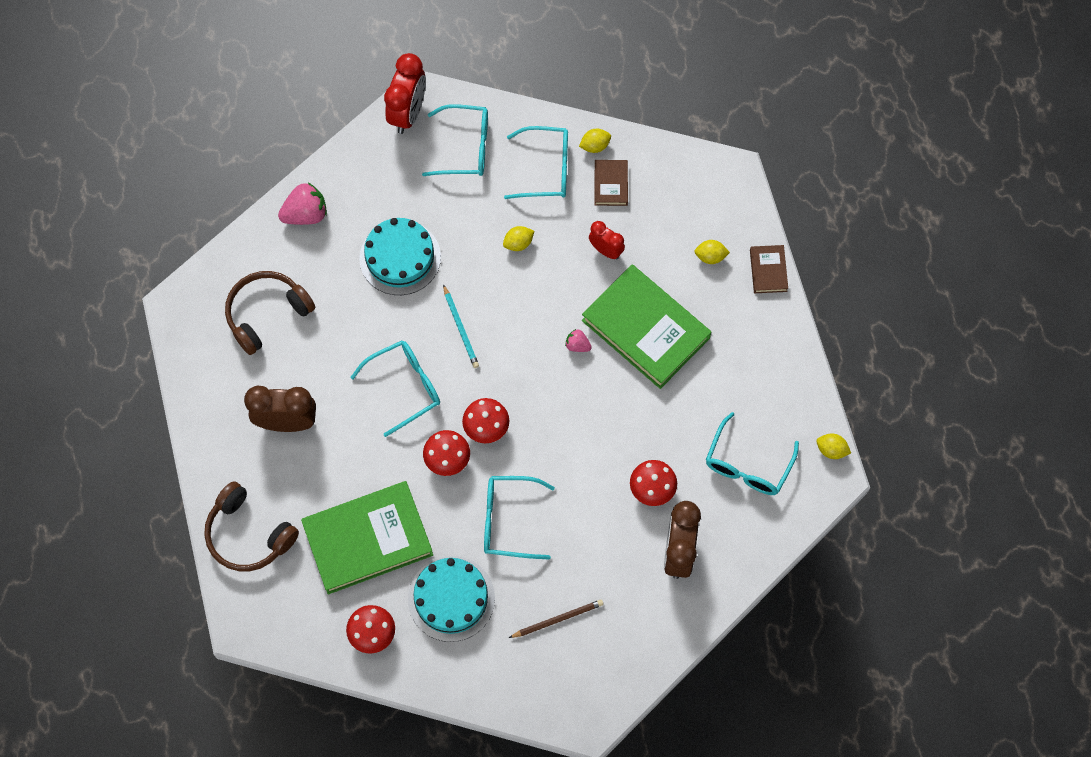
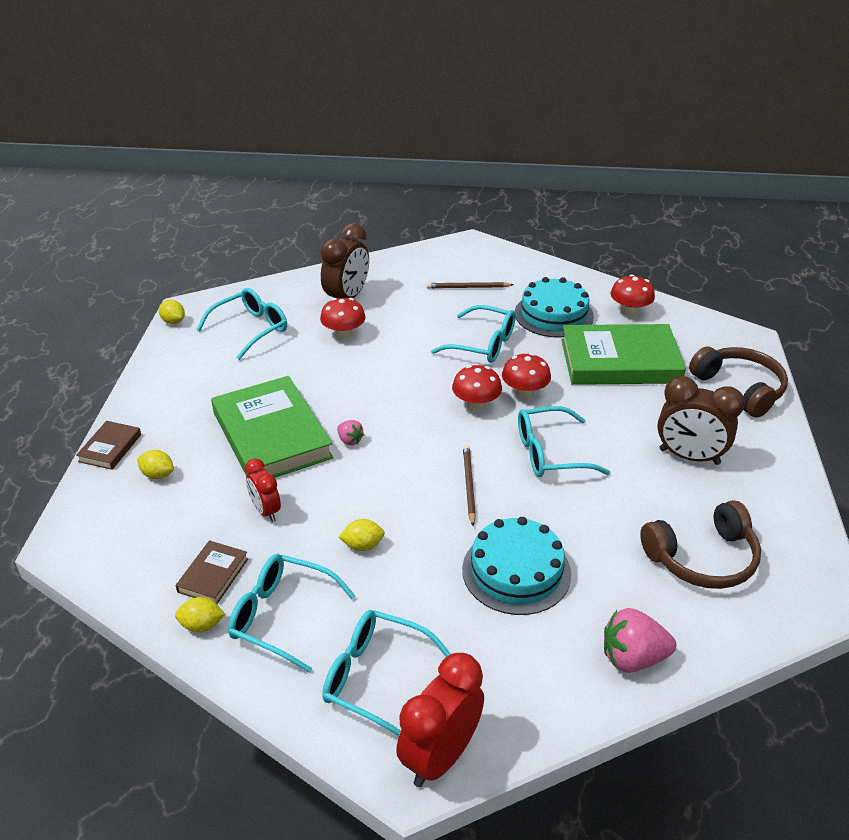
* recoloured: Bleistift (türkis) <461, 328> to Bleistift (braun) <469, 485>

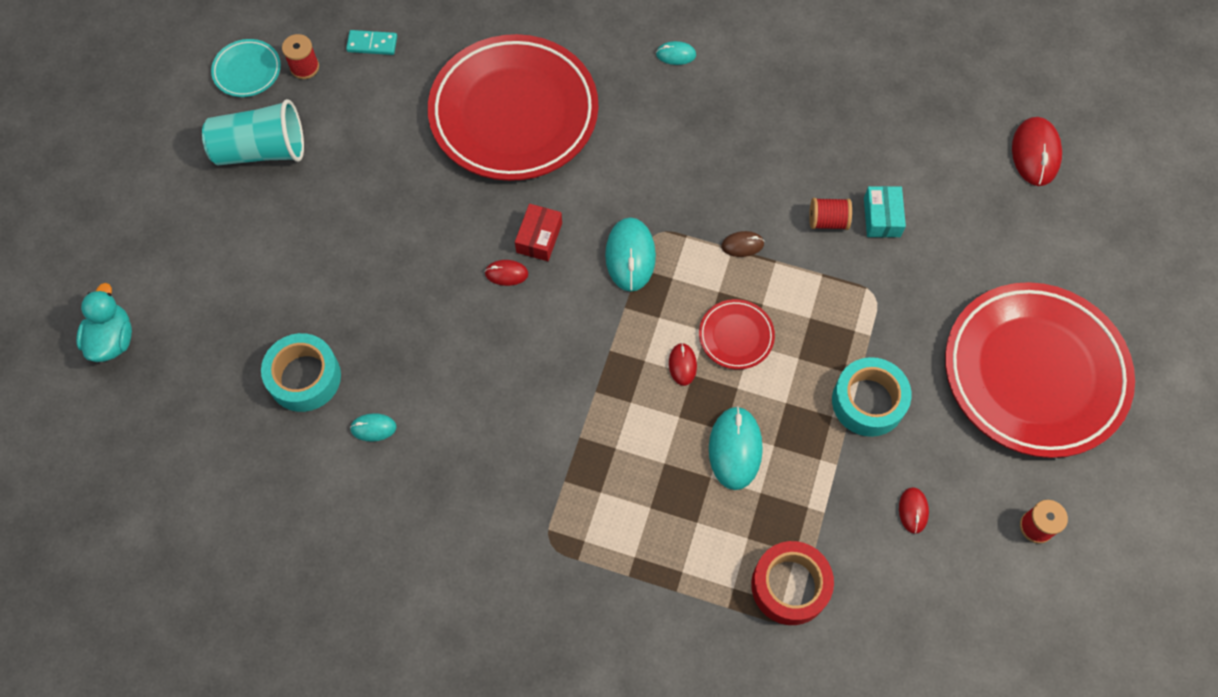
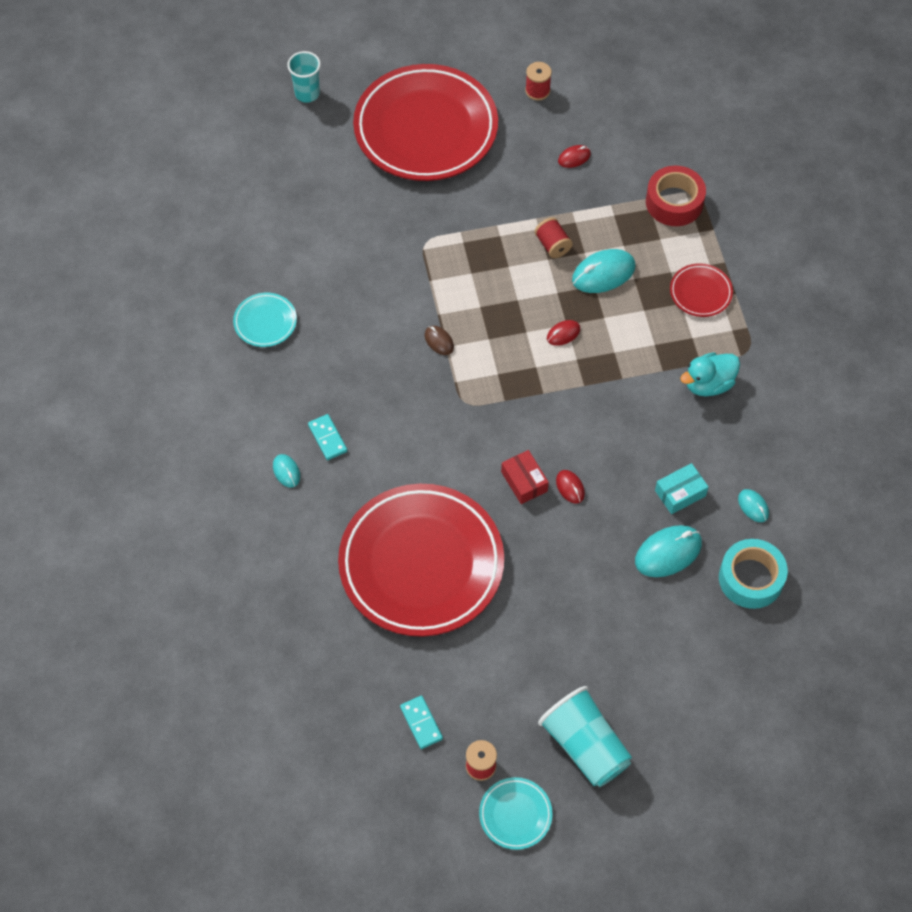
* moved: Ente (türkis) <113, 339> to <708, 384>
* turned: Schachtel (rot) <539, 237> = <524, 481> 75 degrees clockwise
* moved: Computermaus (türkis) <630, 256> to <668, 552>
* moved: Teller (rot) <736, 336> to <700, 292>
* moved: Garnrolle (rot) <827, 221> to <552, 245>
* removed: Klebeband (türkis) <868, 402>
* moved: Schachtel (türkis) <882, 217> to <680, 493>
* removed: Computermaus (rot) <1035, 153>
* added: Teller (türkis) <265, 322>
* added: Becher (türkis) <307, 93>
* added: Dominostein (türkis) <327, 438>

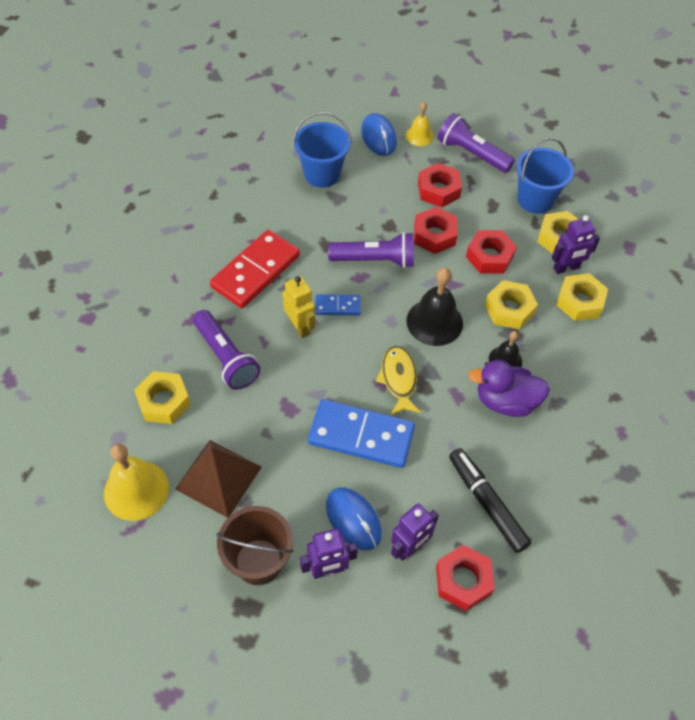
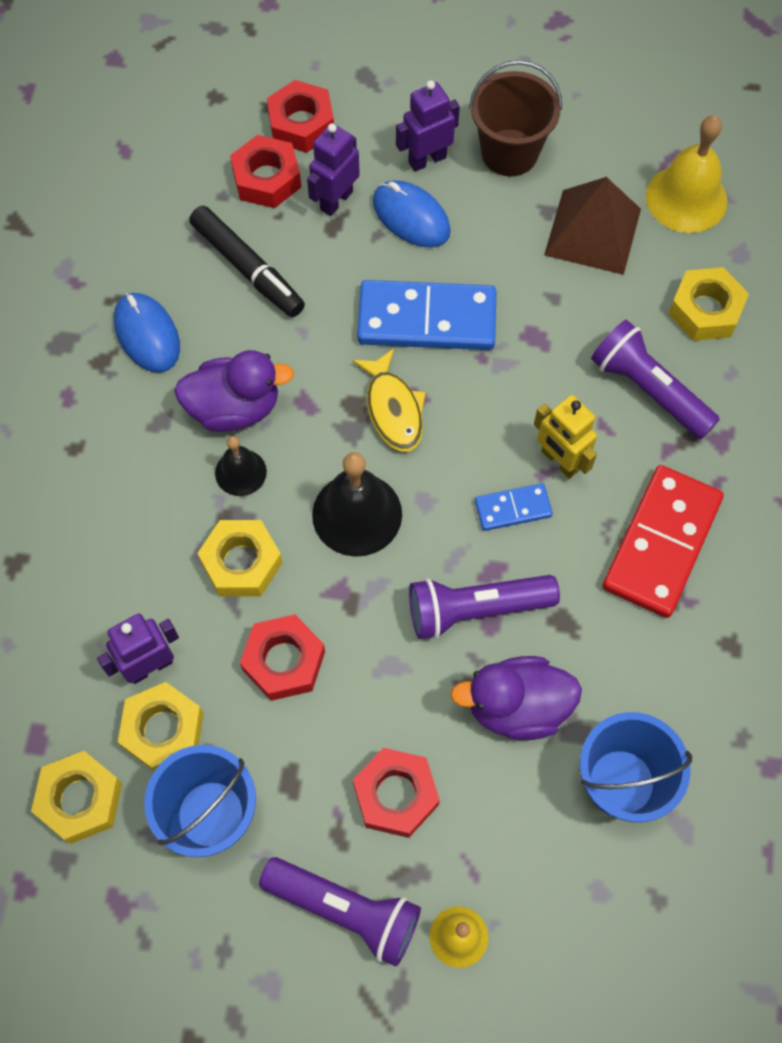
* moved: Computermaus (blau) <378, 137> to <147, 335>
* moved: Sechskantmutter (rot) <434, 235> to <301, 124>
* moved: Sechskantmutter (gelb) <579, 301> to <80, 799>
* added: Ente (lila) <517, 707>

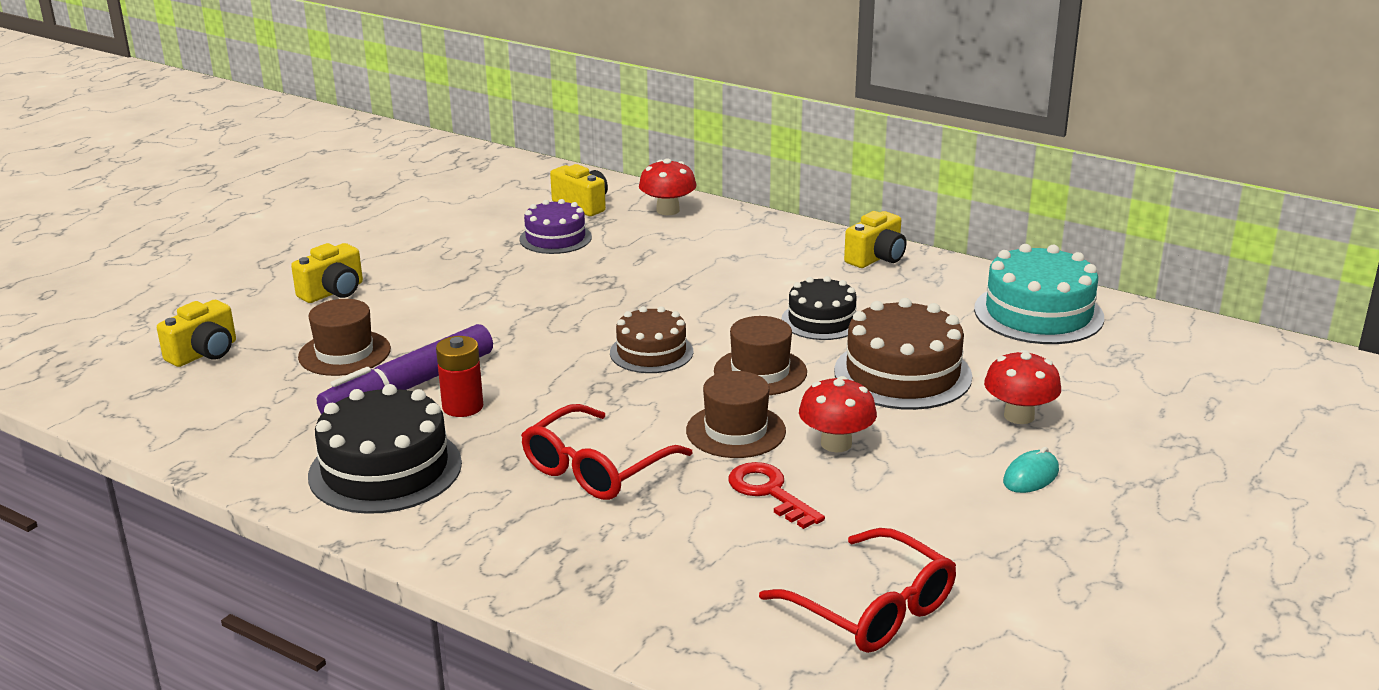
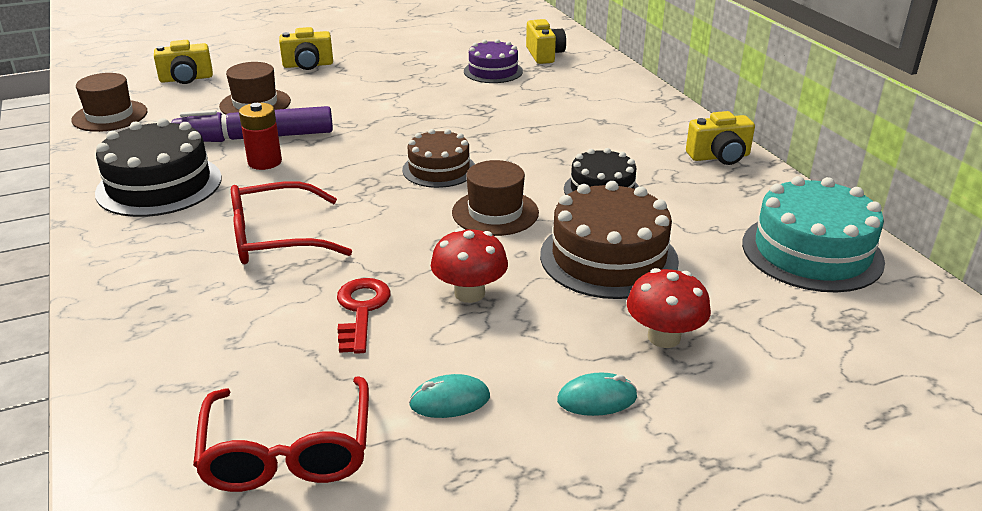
* removed: Pilz (rot) <668, 210>
* moved: Hut (braun) <735, 431> to <110, 116>
* added: Computermaus (türkis) <449, 401>

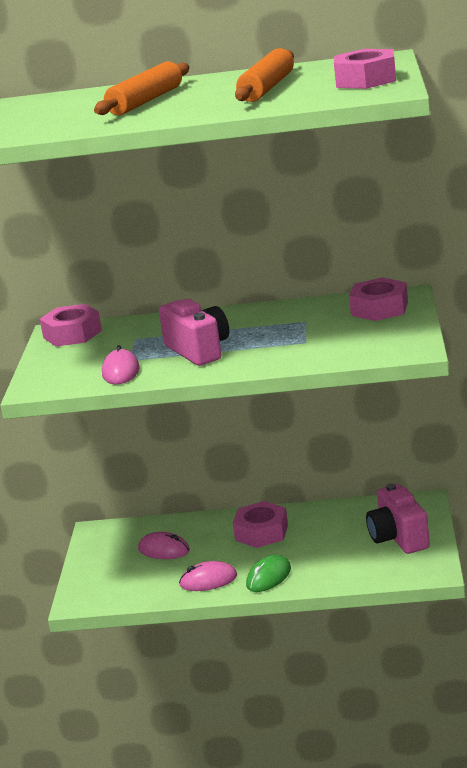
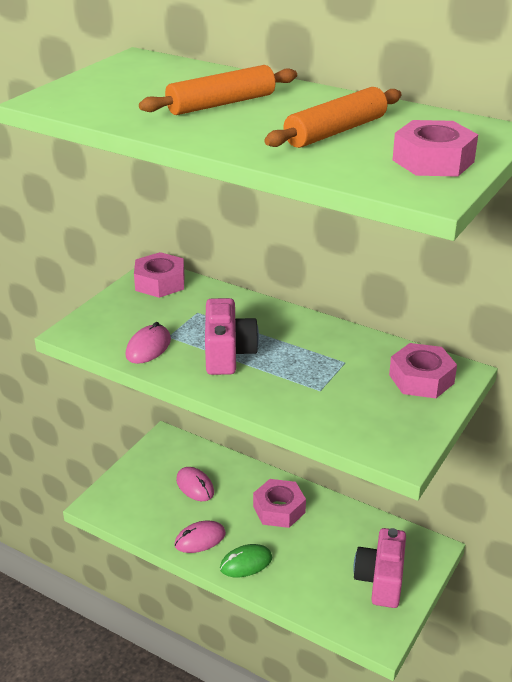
* turned: Computermaus (rosa) <208, 580> = <200, 539> 45 degrees counterclockwise

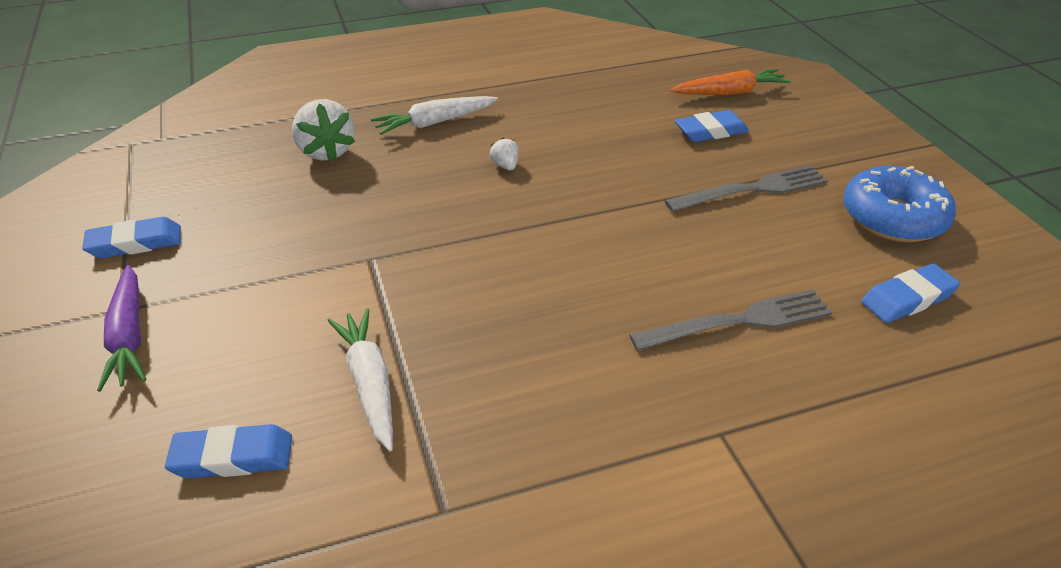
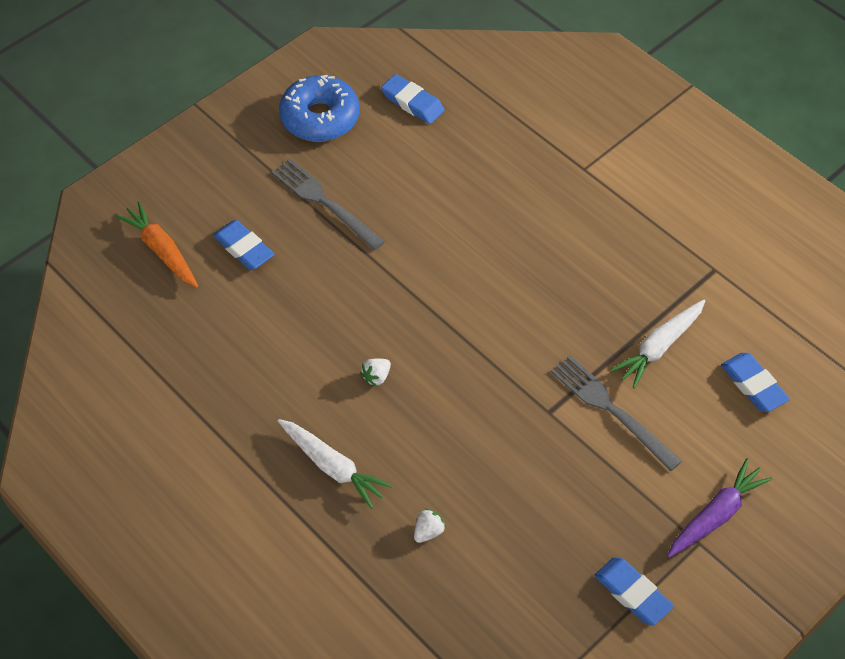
* resized: Erdbeere (weiß) <326, 151> = <428, 531> x0.48
* moved: Gabel (grau) <740, 321> to <610, 408>

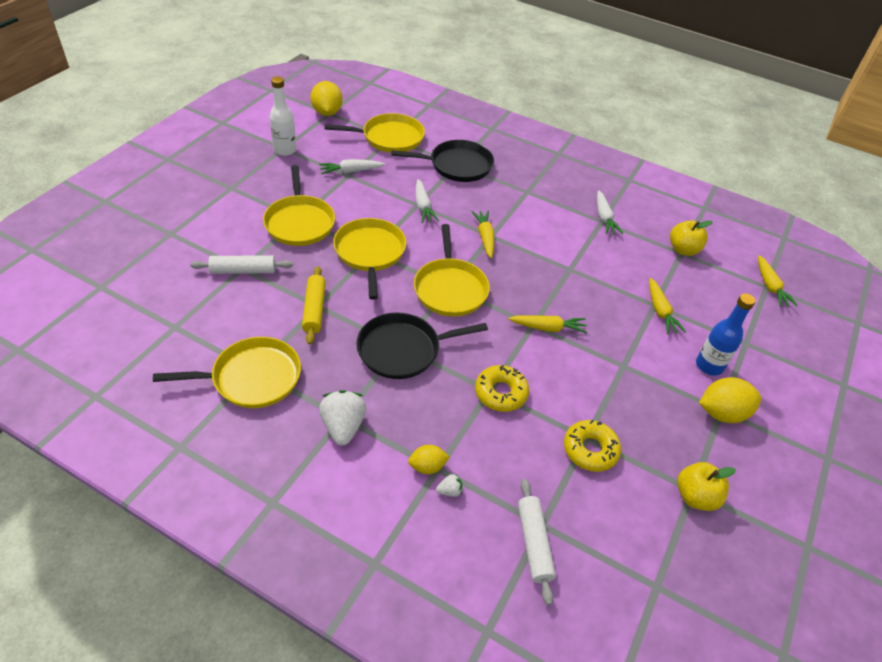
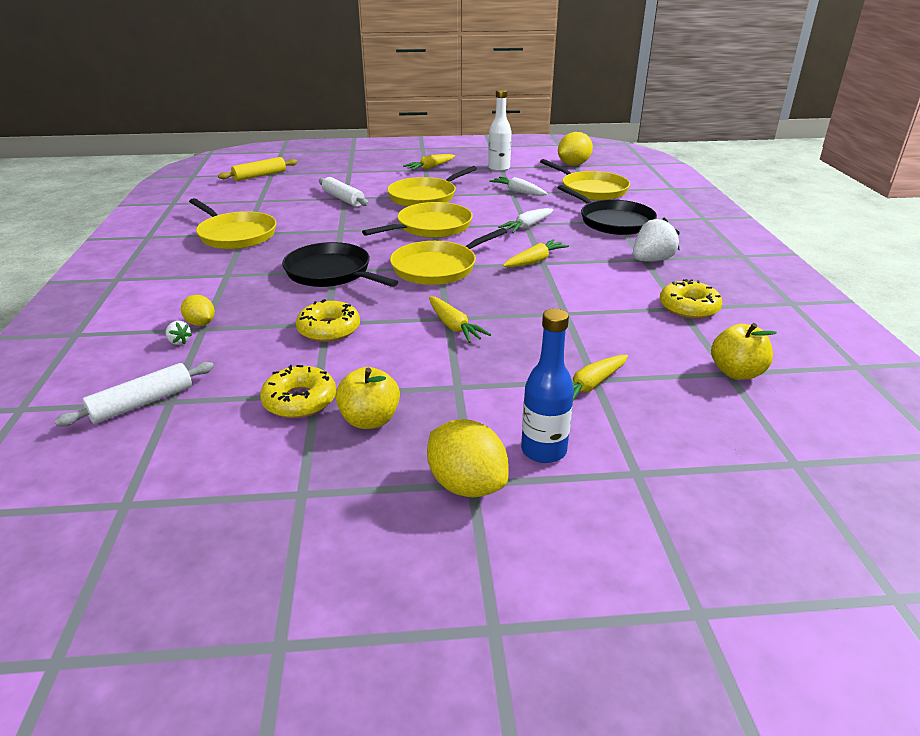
* moved: Nudelholz (gelb) <314, 309> to <260, 176>
* moved: Erdbeere (weiß) <343, 426> to <651, 260>
* replaced: Karotte (weiß) <604, 218> to Donut (gelb) <688, 307>
* moved: Apfel (gelb) <695, 496> to <370, 420>
* moved: Karotte (gelb) <770, 286> to <430, 168>

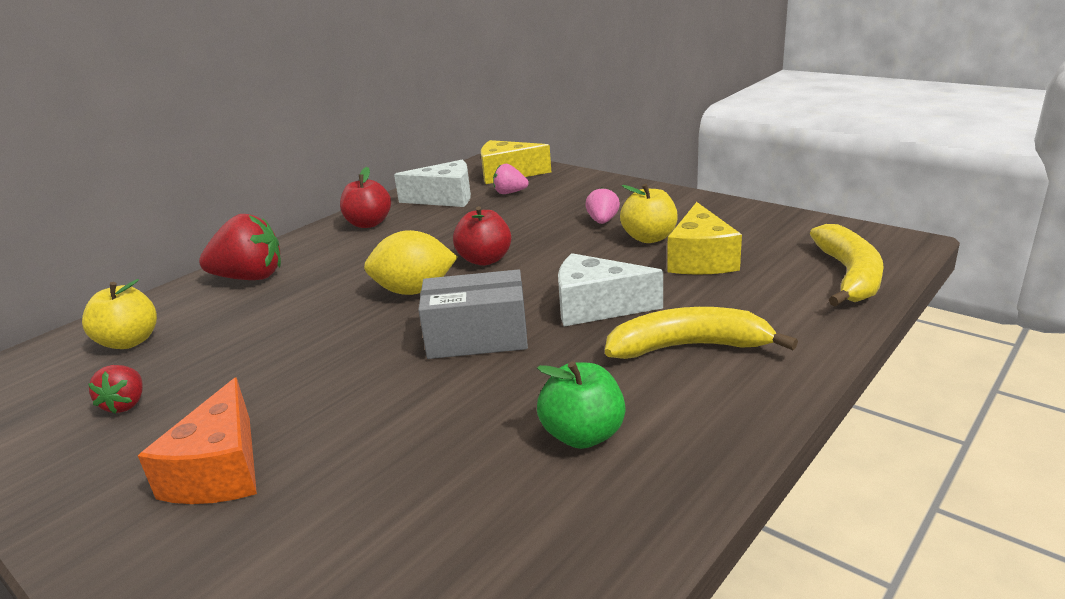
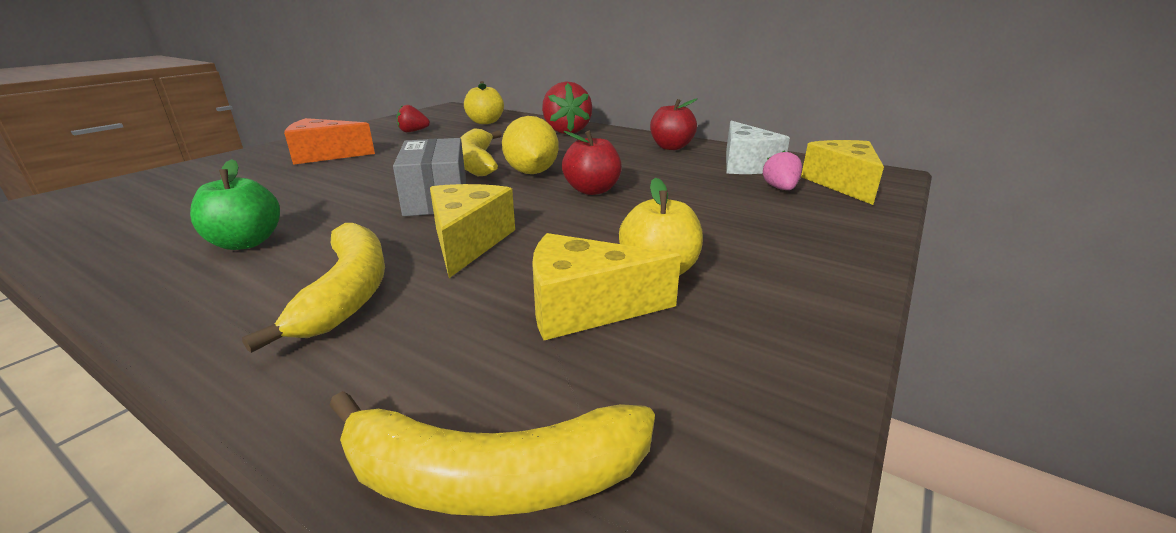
* recoloured: Käse (weiß) <596, 307> to Käse (gelb) <468, 242>
* removed: Erdbeere (rosa) <602, 221>
* added: Banane (gelb) <476, 162>

